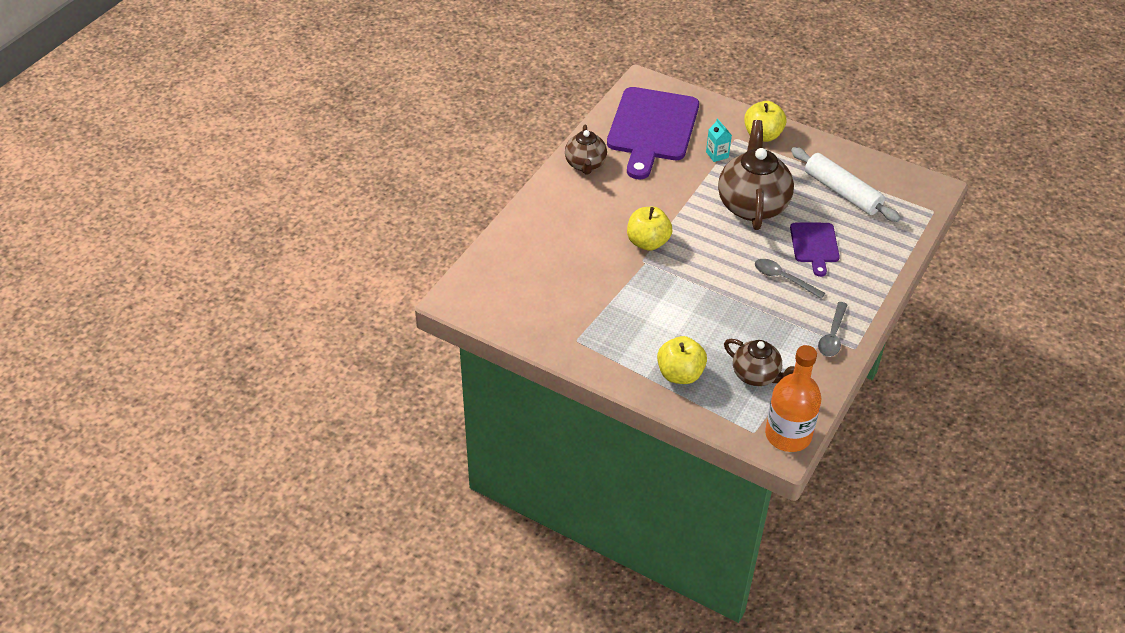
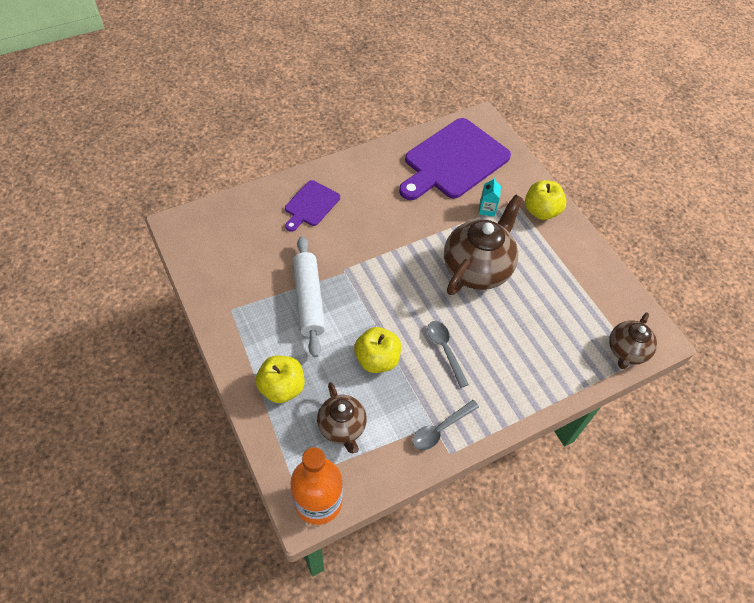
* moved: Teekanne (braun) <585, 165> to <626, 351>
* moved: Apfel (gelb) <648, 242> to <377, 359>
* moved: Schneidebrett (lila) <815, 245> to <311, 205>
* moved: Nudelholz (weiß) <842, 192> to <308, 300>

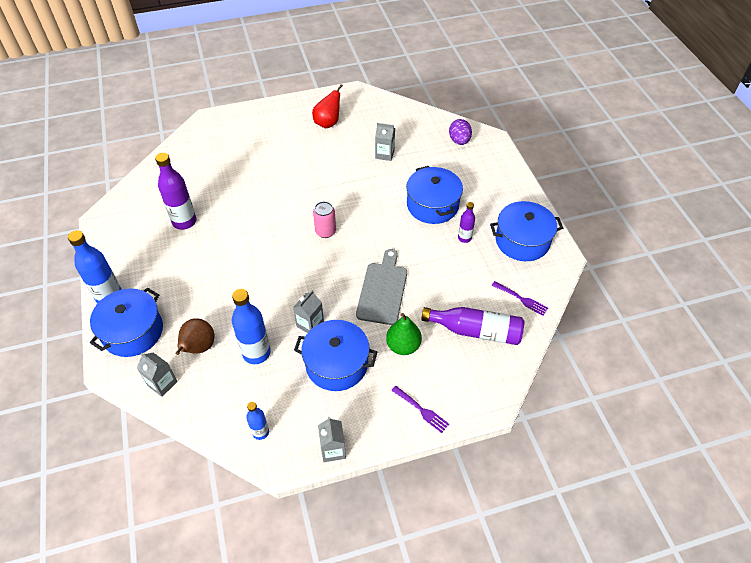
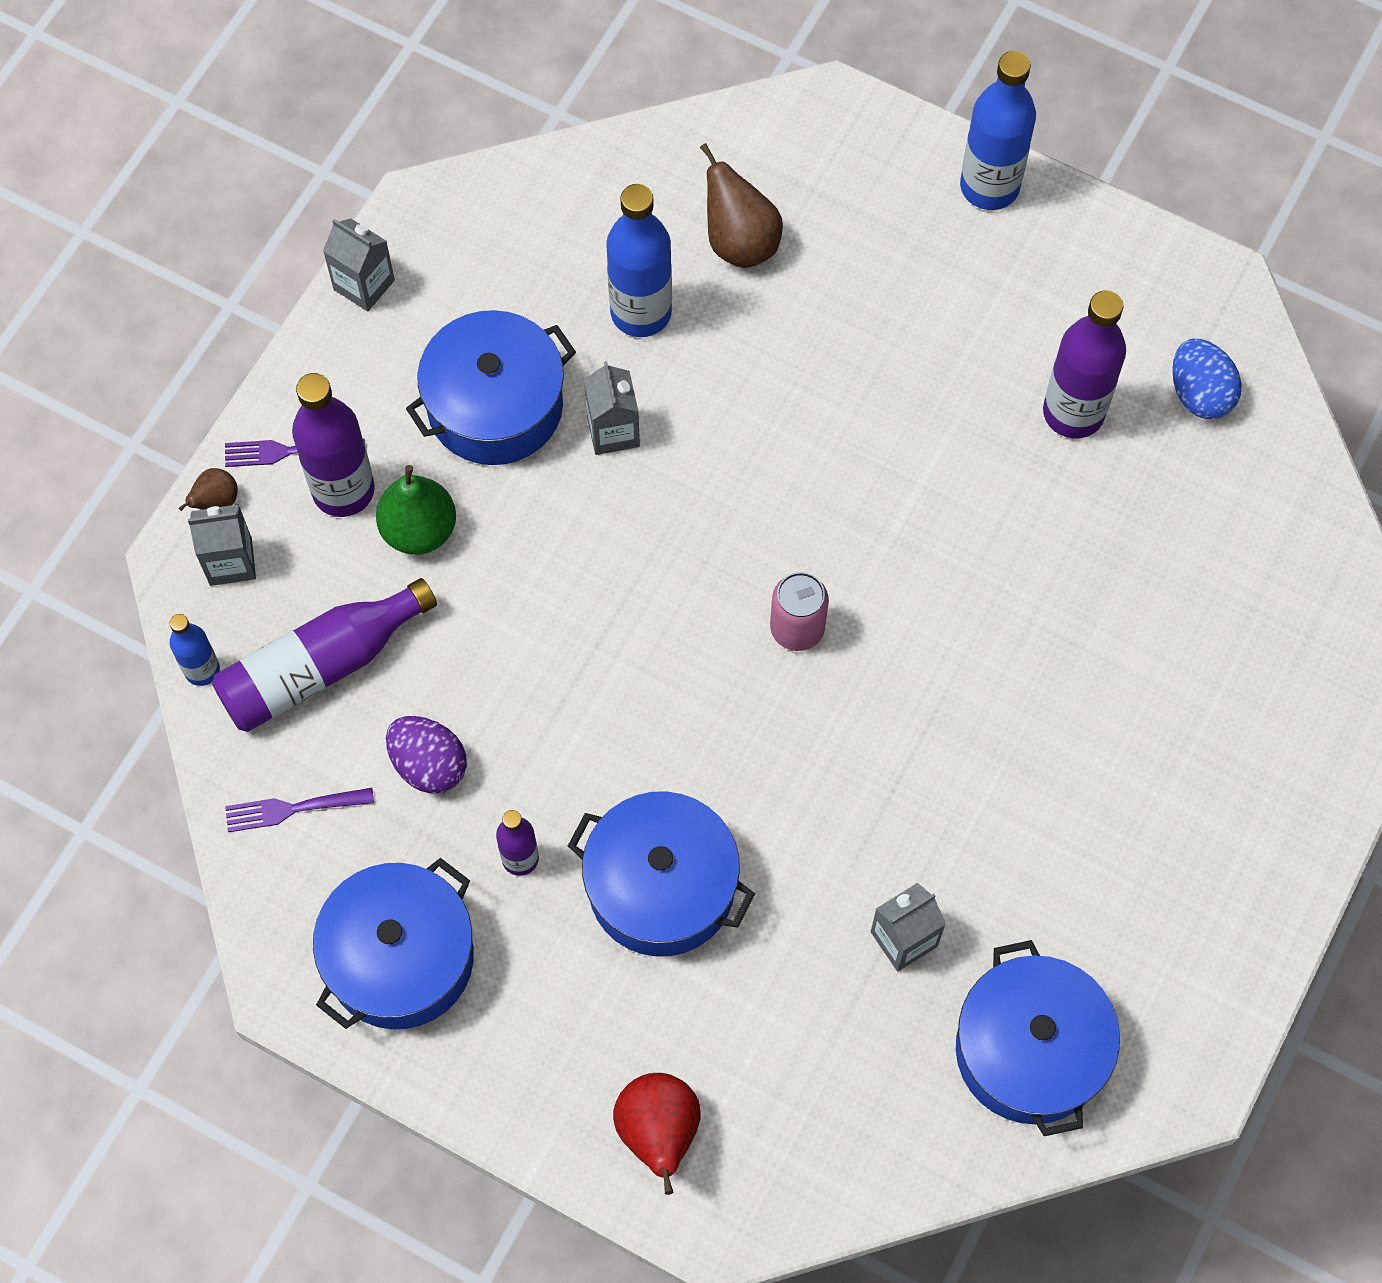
* moved: Kochtopf (blau) <133, 331> to <1030, 1050>
* moved: Getränkekarton (grau) <162, 383> to <230, 561>
* moved: Flasche (blau) <260, 432> to <202, 670>
* moved: Birne (rot) <328, 123> to <658, 1132>
* removed: Schneidebrett (grau) <382, 290>
* moved: Ei (lila) <459, 141> to <429, 765>
* added: Birne (braun) <216, 502>
* added: Flasche (lila) <343, 490>
* added: Ei (blau) <1199, 394>

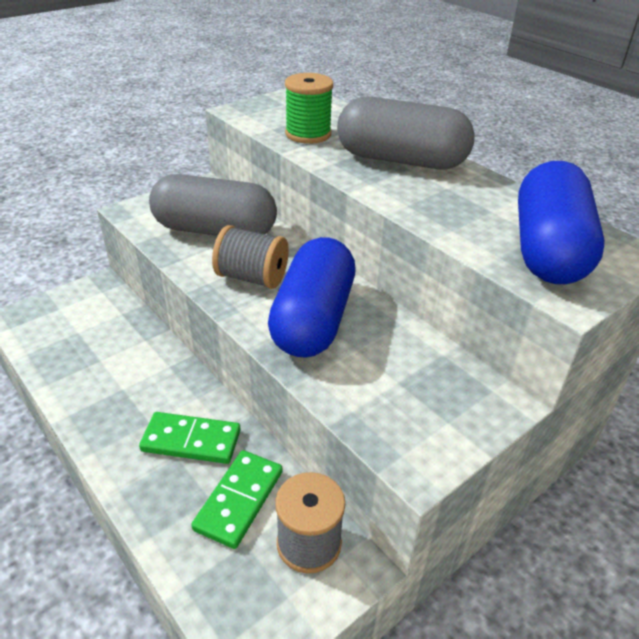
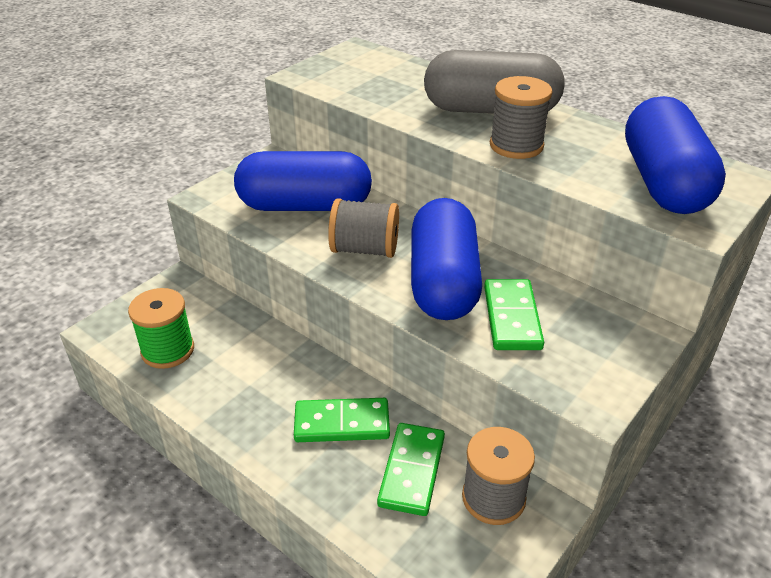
* recoloured: Kapsel (grau) <215, 230> to Kapsel (blau) <305, 205>
* moved: Garnrolle (grün) <308, 134> to <168, 350>
* added: Dominostein (grün) <512, 317>
* added: Garnrolle (grau) <516, 145>

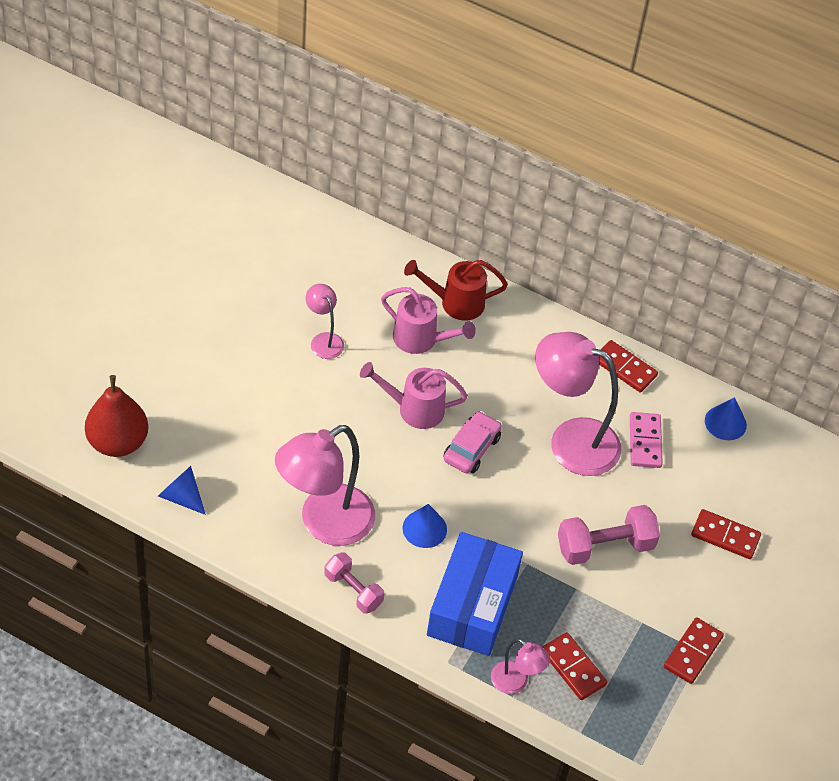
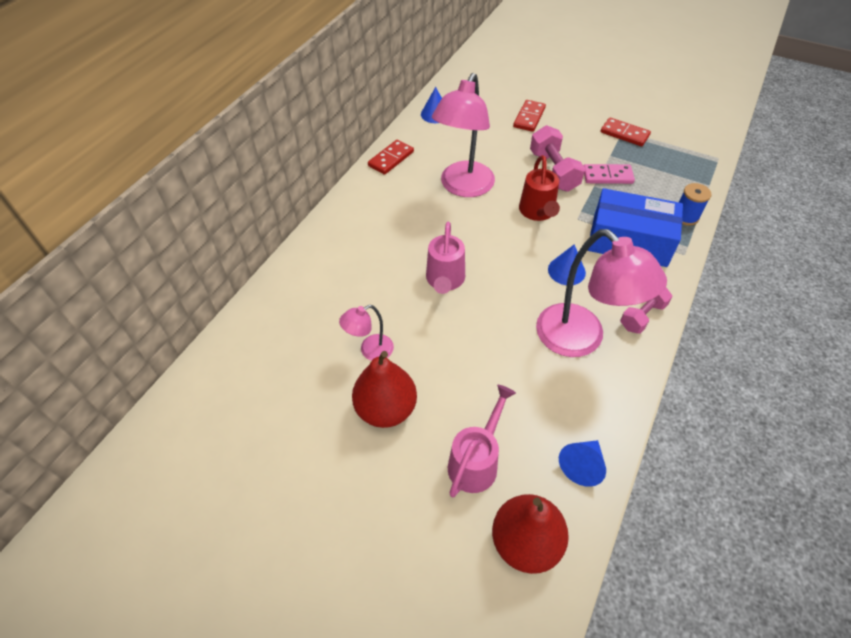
* moved: Gießkanne (rosa) <421, 340> to <476, 461>
* moved: Gießkanne (rot) <455, 303> to <537, 212>
* removed: Auto (rosa) <471, 449>
* replaced: Lampe (rosa) <515, 683> to Garnrolle (blau) <685, 217>
* removed: Dominostein (rot) <573, 668>
* moved: Dominostein (rosa) <645, 442> to <607, 176>
* added: Birne (rot) <386, 409>

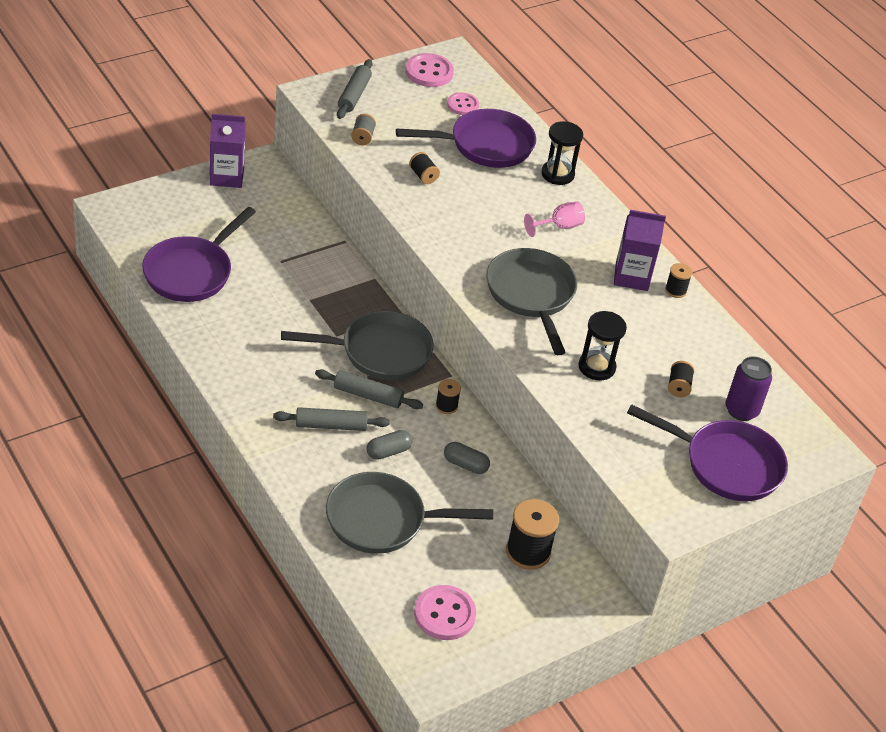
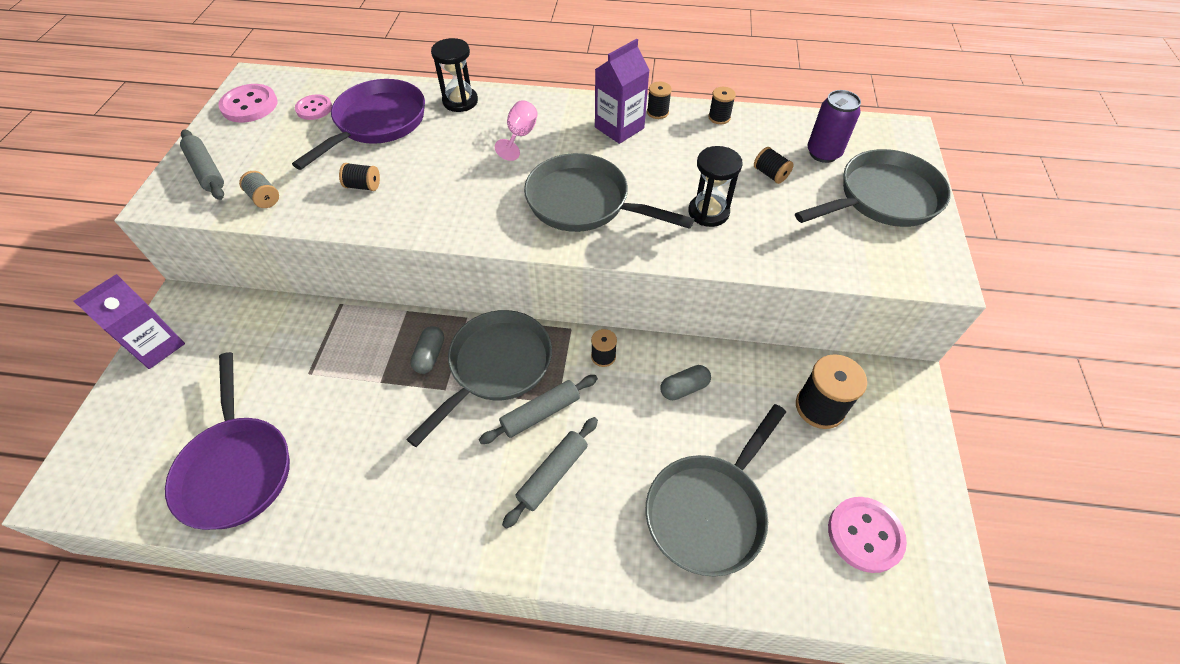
* moved: Kapsel (grau) <388, 452> to <430, 355>
* recoloured: Pfanne (lila) <726, 464> to Pfanne (grau) <882, 198>
* added: Garnrolle (schwarz) <719, 117>

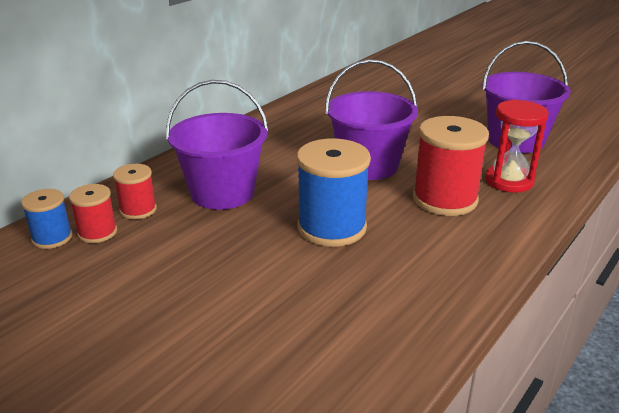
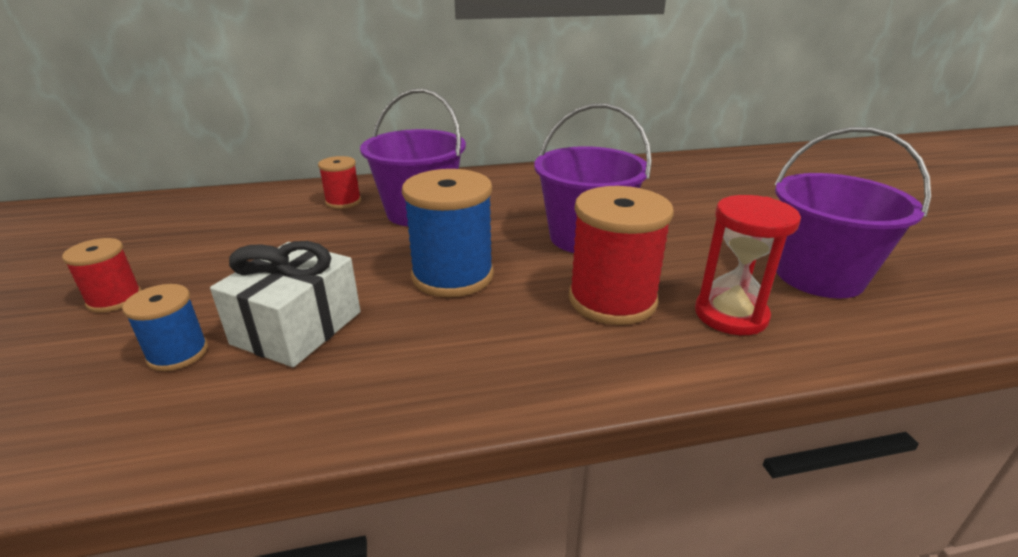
* moved: Garnrolle (blau) <52, 238> to <178, 353>
* moved: Garnrolle (rot) <97, 232> to <114, 299>
* added: Geschenk (weiß) <297, 328>

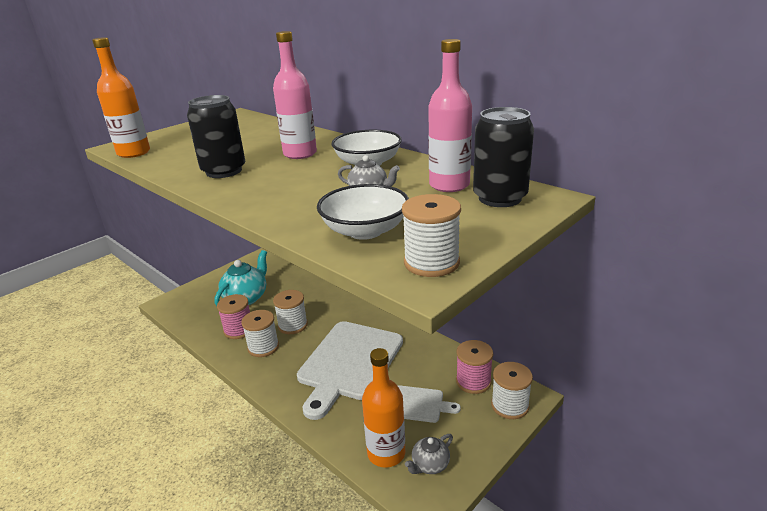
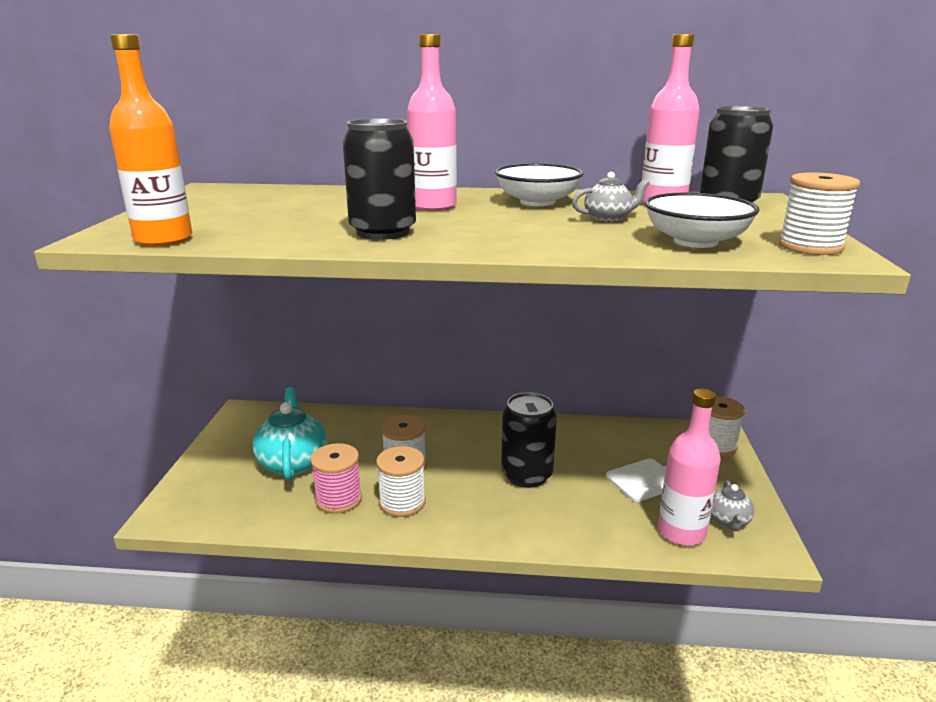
* replaced: Schneidebrett (weiß) <349, 363> to Dose (schwarz) <526, 475>
* recoloured: Flasche (orange) <386, 453> to Flasche (rosa) <681, 532>
* removed: Garnrolle (rosa) <473, 381>

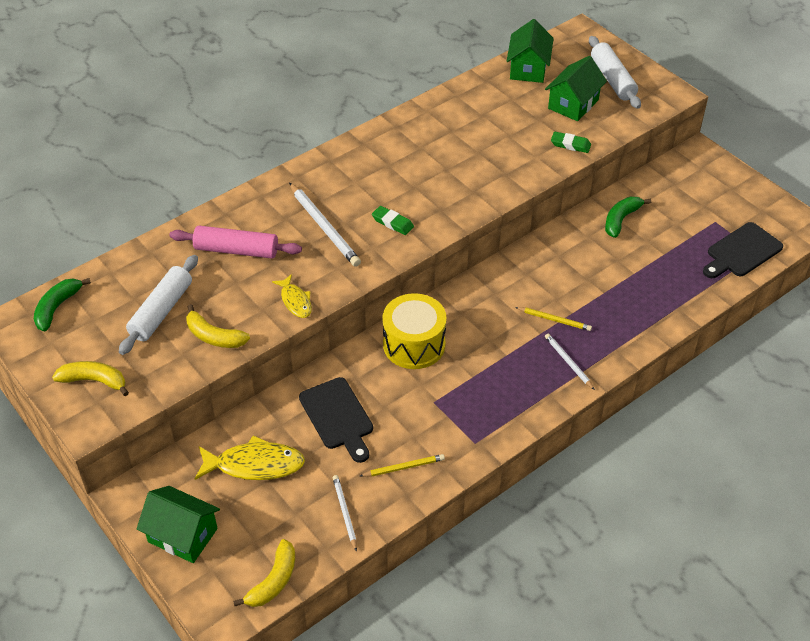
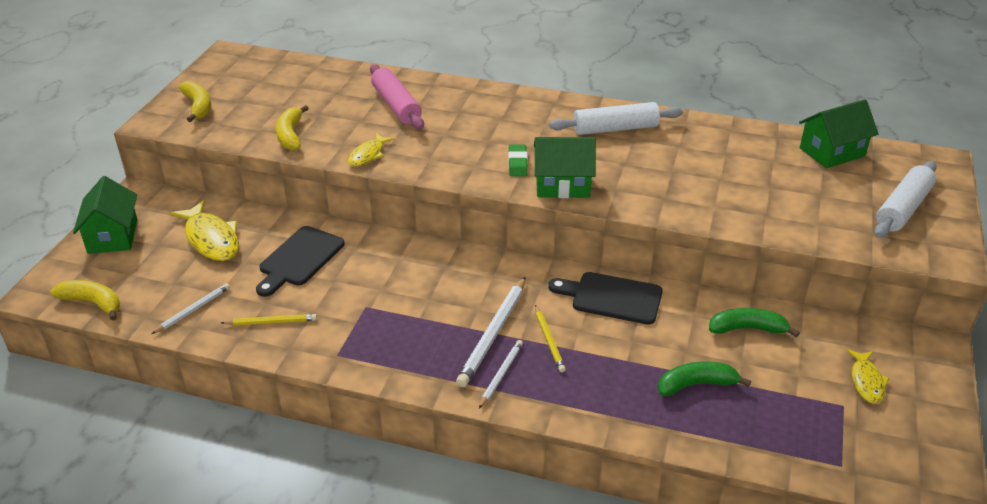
* moved: Banane (grün) <57, 307> to <696, 384>
* moved: Nudelholz (weiß) <161, 311> to <615, 129>
* turned: Banane (gelb) <273, 581> = <93, 303> 150 degrees counterclockwise
* moved: Bleistift (weiß) <324, 227> to <494, 334>
* turned: Bleistift (gelb) <403, 467> = <271, 322> 45 degrees counterclockwise
* removed: Trommel (gelb) <414, 344>
* moved: Haus (grün) <573, 104> to <562, 185>
* removed: Radiergummi (grün) <570, 145>
* moved: Schneidebrett (schwarz) <742, 252> to <611, 298>
* added: Fisch (gelb) <866, 381>

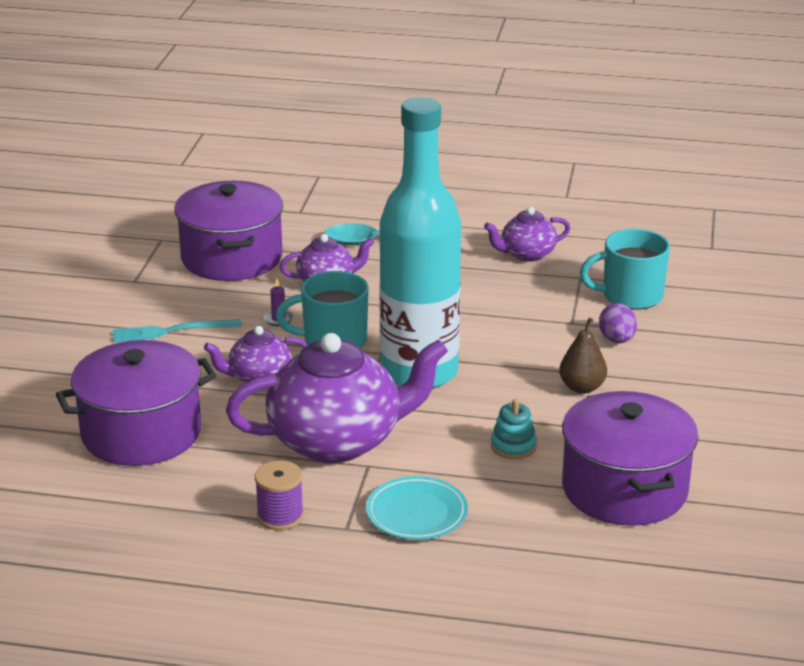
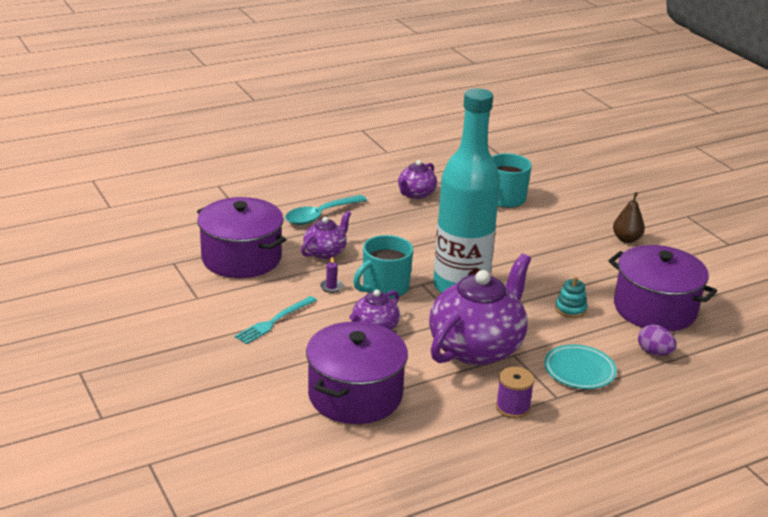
* moved: Birne (braun) <582, 387> to <626, 239>
* moved: Ei (lila) <617, 340> to <654, 353>

